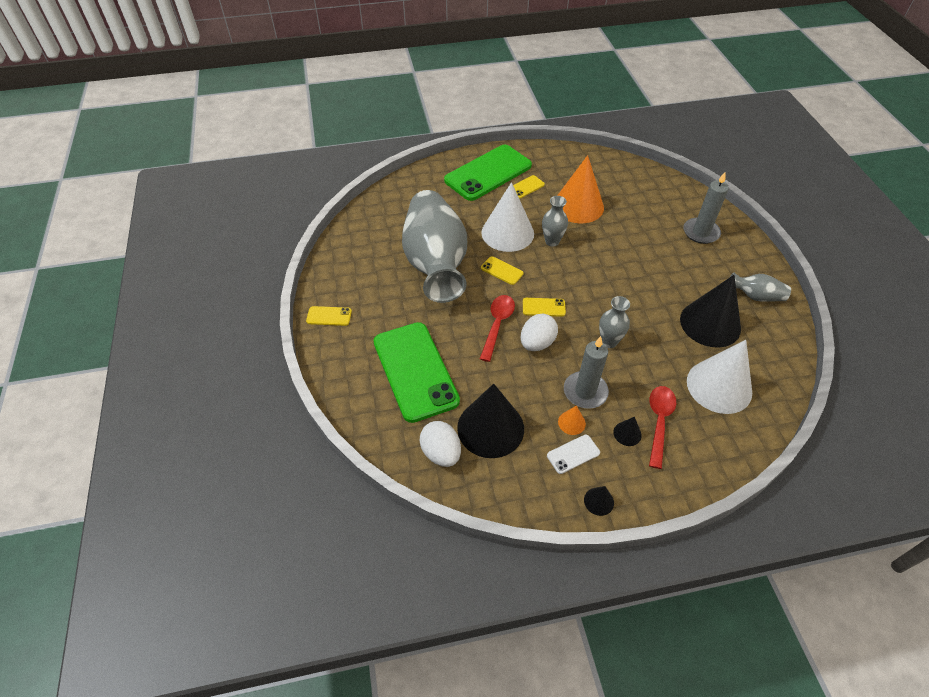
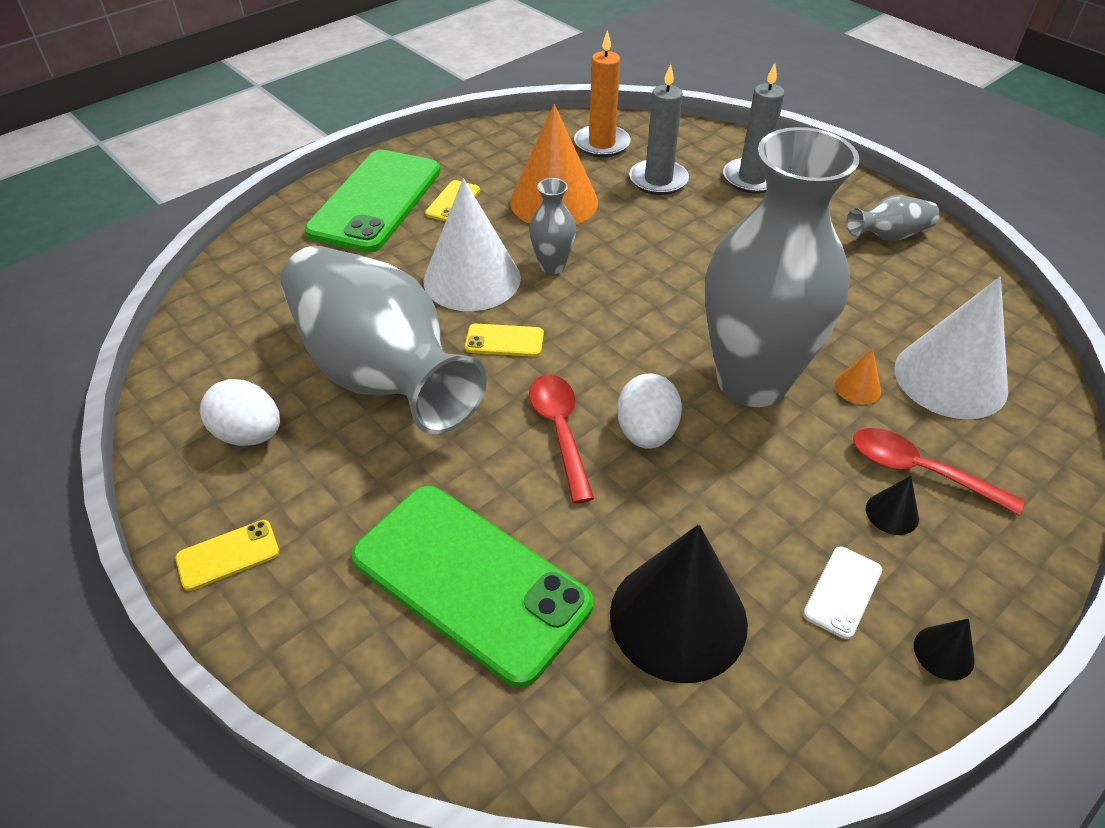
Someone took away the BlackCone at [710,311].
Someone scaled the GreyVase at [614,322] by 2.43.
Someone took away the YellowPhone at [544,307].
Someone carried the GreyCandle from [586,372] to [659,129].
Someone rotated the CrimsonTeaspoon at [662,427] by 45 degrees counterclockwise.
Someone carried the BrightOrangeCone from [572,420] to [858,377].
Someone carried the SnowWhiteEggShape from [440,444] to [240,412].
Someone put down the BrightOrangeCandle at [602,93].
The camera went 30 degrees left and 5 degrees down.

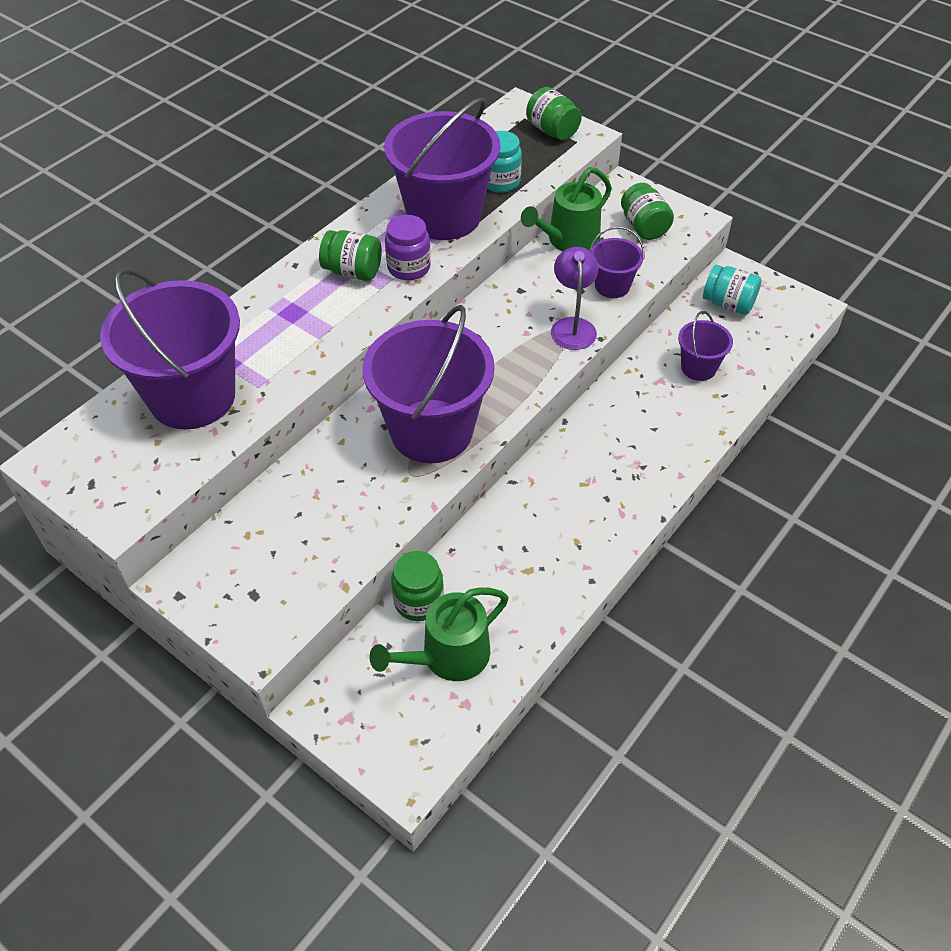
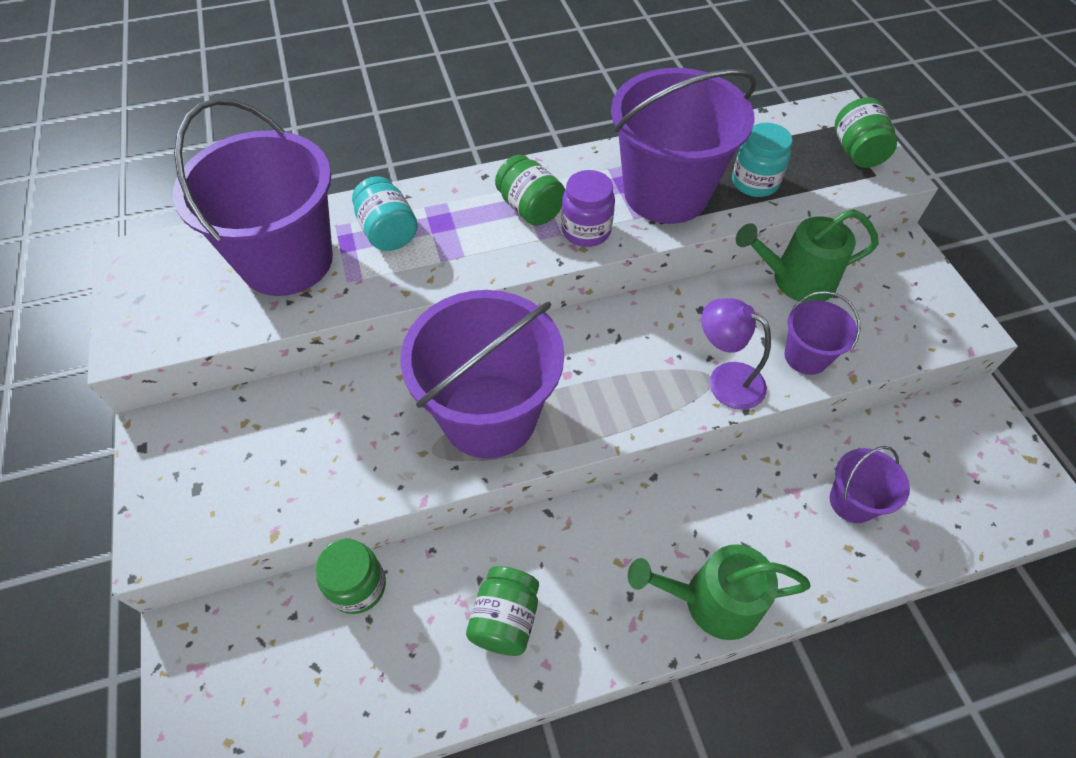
Someone carried the LeafGreenJar from [647,211] to [502,611].
Someone rotated the RoyalPurpleDeskLamp at [575,298] by 90 degrees counterclockwise.
Someone carried the TurquoiseJar from [732,290] to [385,213].
Someone carried the LeafGreenWateringPot from [438,634] to [719,592].
The camera went 35 degrees right and 5 degrees up.

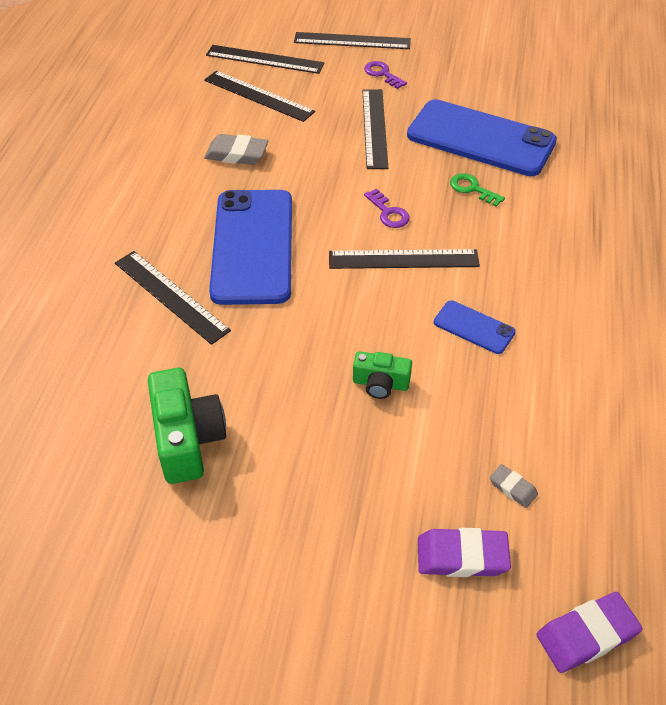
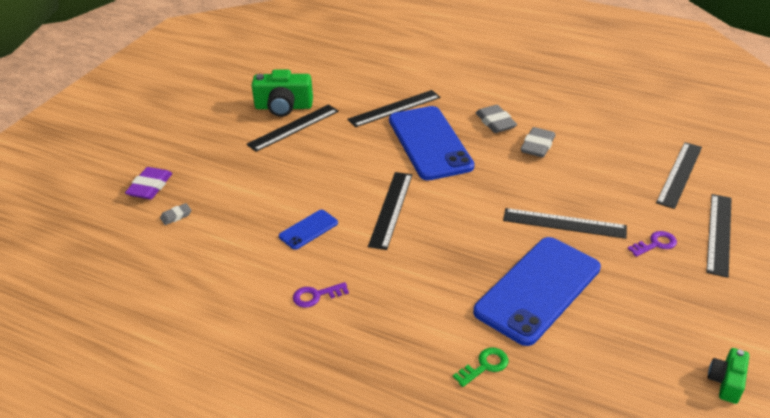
Someone carried the BlackMeasuringStick from [259,96] to [292,128].
Someone carried the LeafGreenKey from [477,190] to [481,367].
Someone carried the RoyalPurpleKey from [387,208] to [321,295].
Someone rotated the BluePhone at [250,247] by 60 degrees clockwise.
Someone carried the LeafGreenCamera from [382,375] to [728,376].
Someone took away the RoyalPurpleEraser at [590,632].
Someone put down the GreyEraser at [496,119].
The camera went 105 degrees right and 10 degrees down.

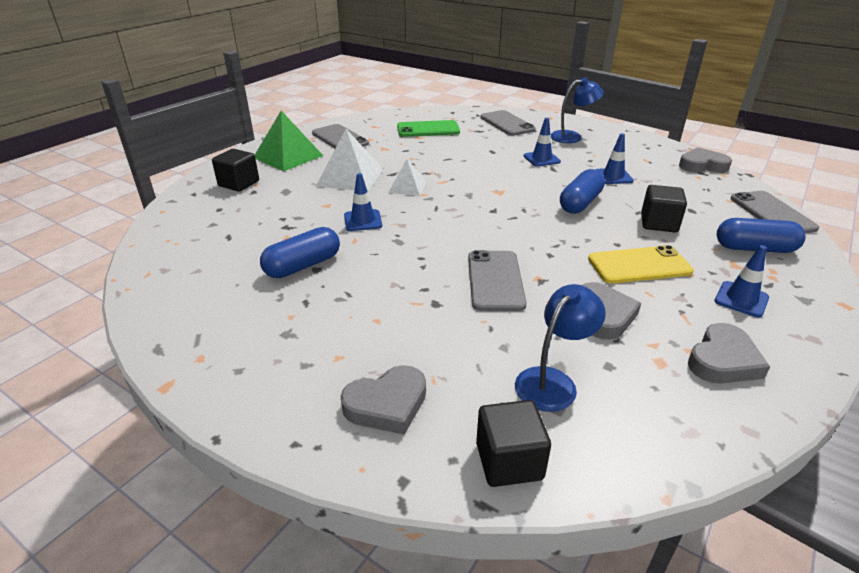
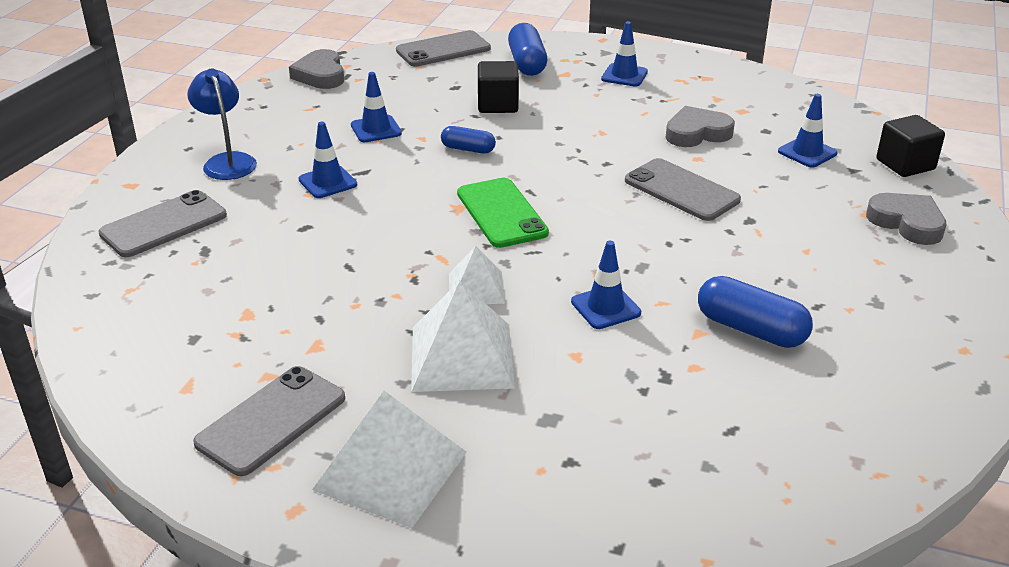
Someone repainted the LeafGreenSolidPyramid at [289,141], which became the SnowWhiteSolidPyramid at [389,459].
Someone carried the LeafGreenPhone from [428,128] to [503,213].
Someone took away the BlackSolidCube at [235,170].
Someone scaled the BluePillShape at [582,191] by 0.61.
Someone took away the YellowPhone at [641,264].
Someone rotated the GreyPhone at [497,280] by 60 degrees clockwise.
Someone swapped the BlueDeskLamp at [560,348] for the BlueRoadCone at [808,131].
Someone took away the GreyHeartShape at [729,353].
The camera went 105 degrees left and 0 degrees up.

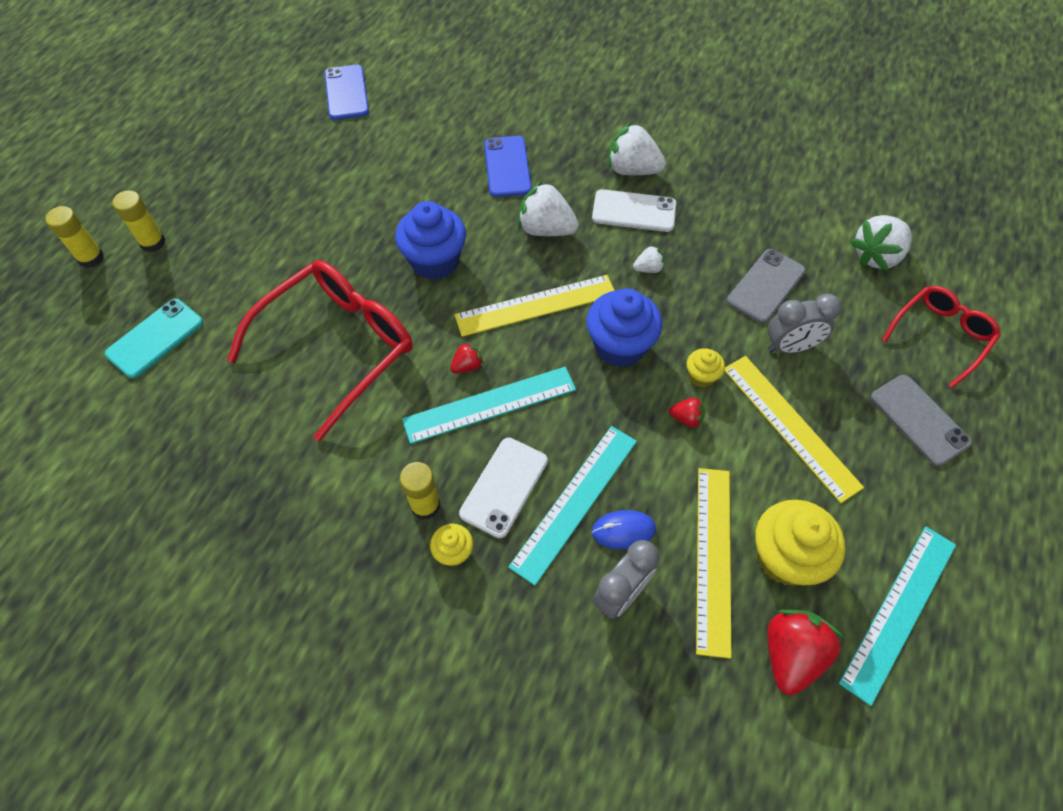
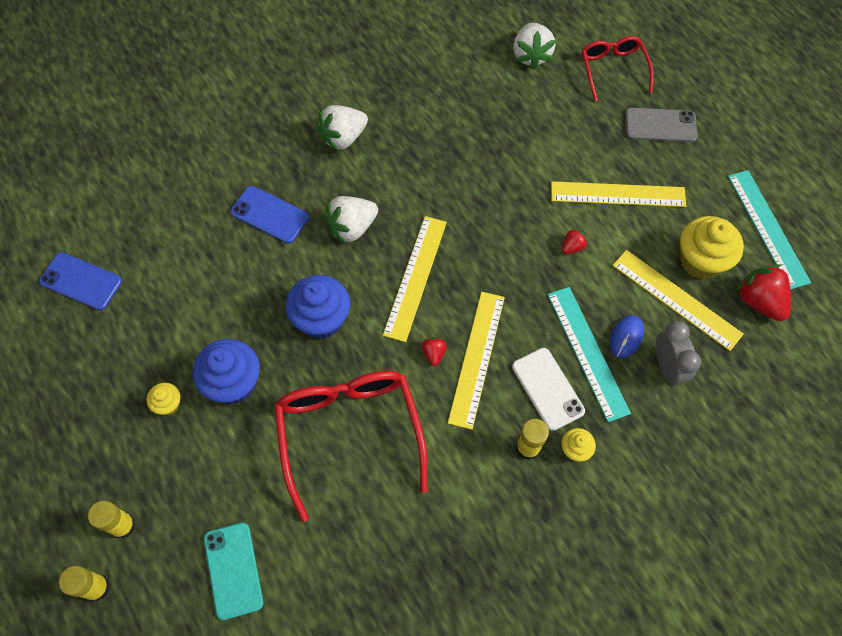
Someone took away the SnowWhitePhone at [634,210].
Someone took away the SnowWhiteStrawberry at [648,259].
Someone took away the GreyPhone at [766,286].
Someone carried the BlueFairyCake from [624,328] to [226,371].
Someone took away the GreyClock at [804,323].
Someone carried the YellowFairyCake from [706,368] to [163,399].
Someone repainted the TurquoiseMeasuringStick at [489,405], which became the YellowMeasuringStick at [476,361].
The camera went 55 degrees left and 5 degrees up.

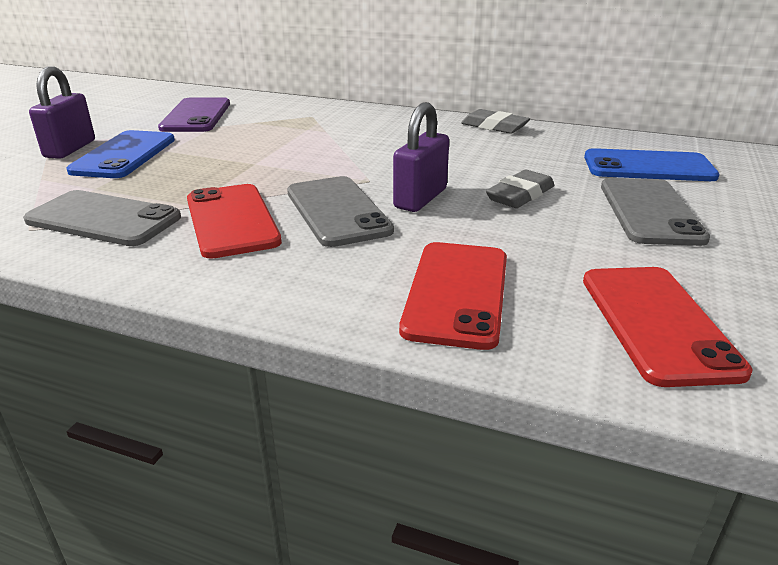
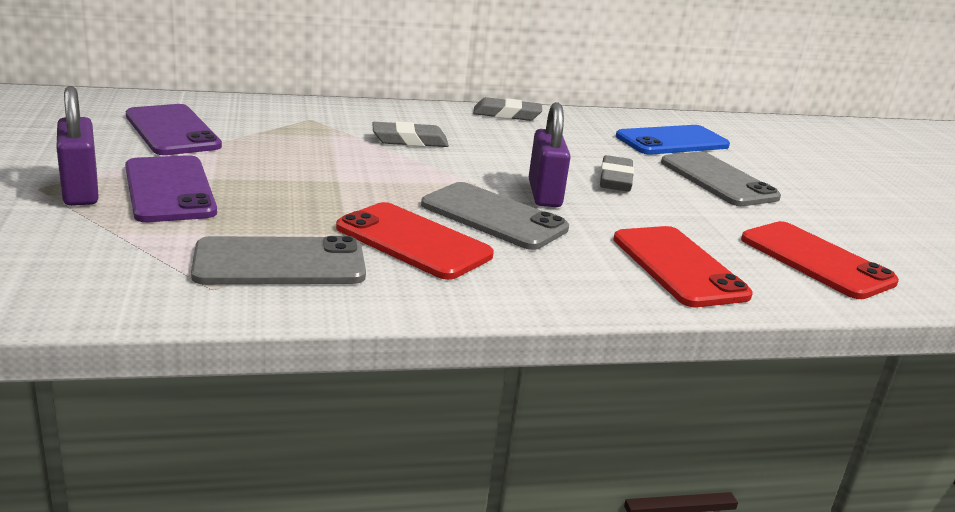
Someone repainted the BluePhone at [121,154], which became the RoyalPurplePhone at [171,188].
Someone put down the GreyEraser at [410,134].
The camera went 35 degrees left and 5 degrees down.

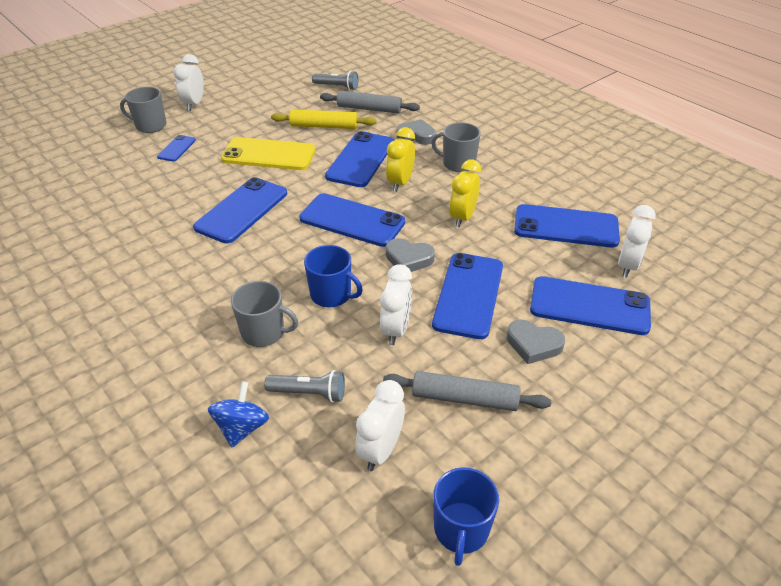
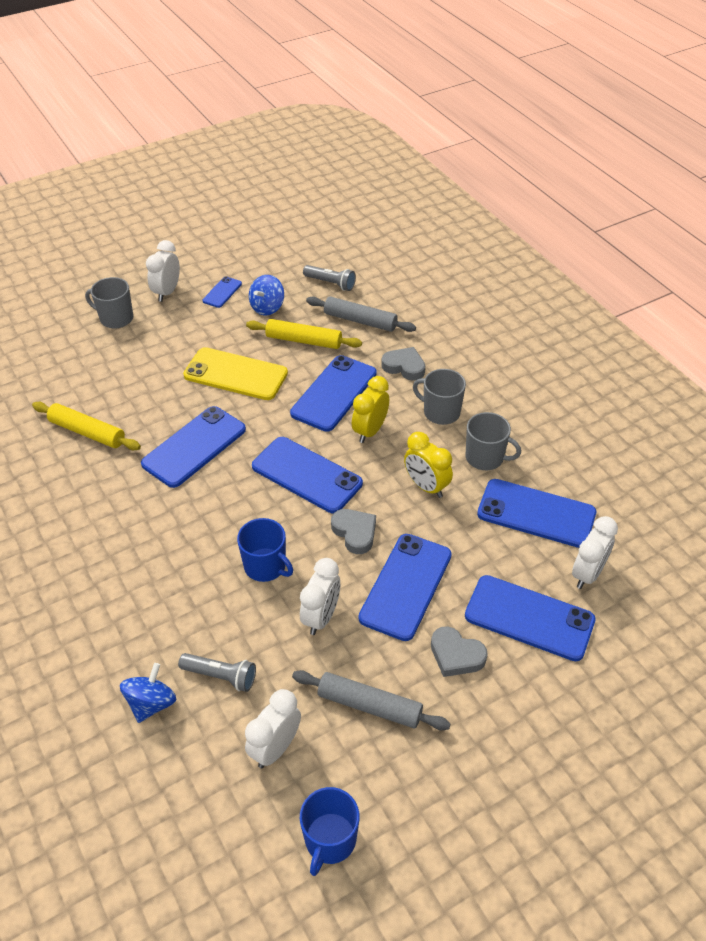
Someone carried the BluePhone from [176,148] to [222,292].
Someone rotated the YellowClock at [465,194] by 75 degrees counterclockwise.
Someone rotated the GreyHeartShape at [410,255] by 150 degrees counterclockwise.
Someone carried the GreyCoffeeMug from [264,314] to [493,441].
Someone put down the BlueToyTop at [266,295].
Someone put down the YellowPastryRoller at [86,426].
The camera went 10 degrees right and 5 degrees up.

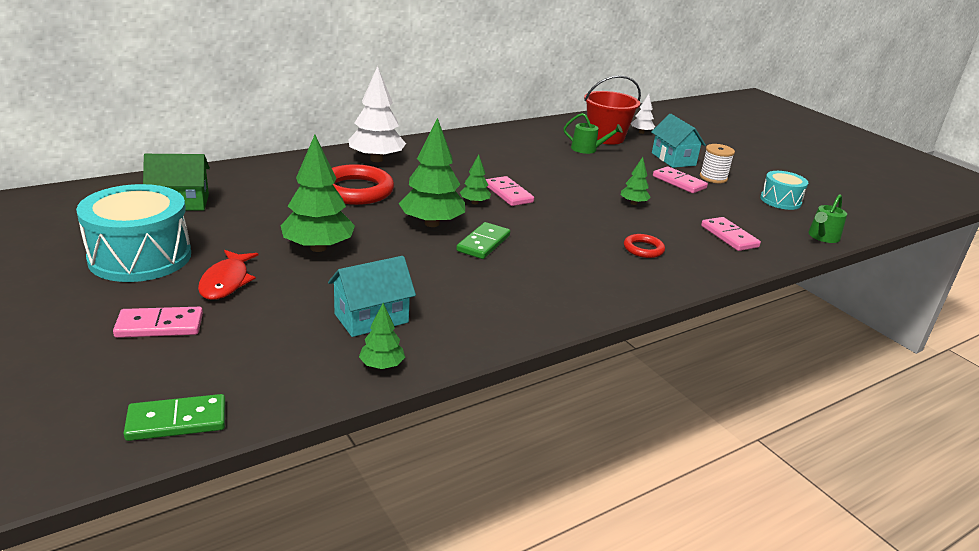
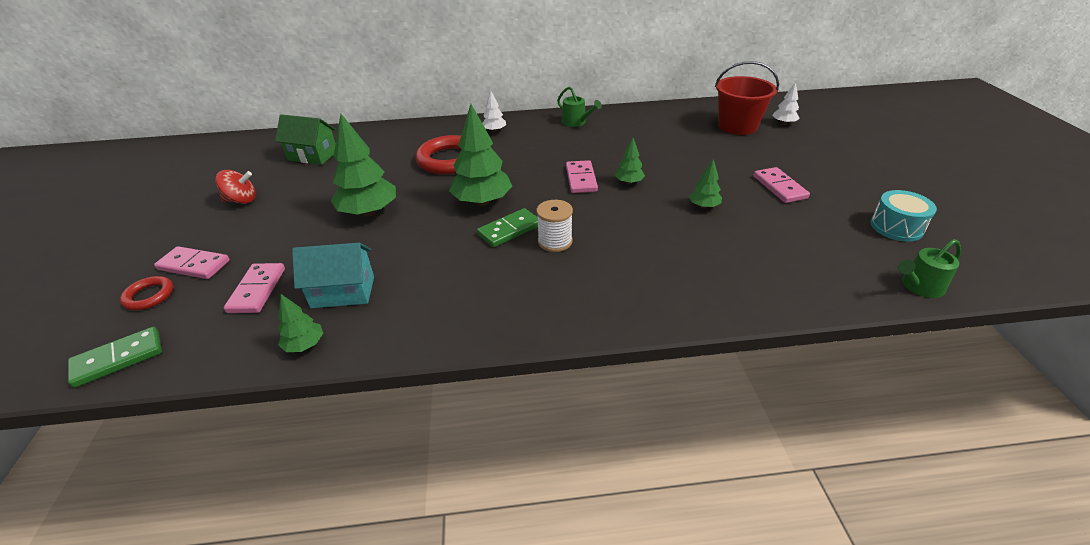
Someone scaled the SnowWhiteFirTree at [377,114] by 0.50.
Someone carried the LeafGreenWateringPot from [593,133] to [579,106].
Someone took away the TurquoiseCottage at [678,140].
Someone carried the SnowWhiteSpool from [717,163] to [554,226].
Someone carried the LeafGreenFirTree from [475,179] to [630,161].
Someone swapped the TurquoiseSnareDrum at [133,233] for the CrimsonToyTop at [235,187].
Someone carried the RosyDominoTile from [731,234] to [254,288].
Someone carried the CrimsonHoop from [644,246] to [146,293].
Someone took away the CrimsonToyFish at [228,275].
Someone rotated the LeafGreenDominoTile at [174,417] by 45 degrees counterclockwise.
The camera went 30 degrees right and 10 degrees up.

